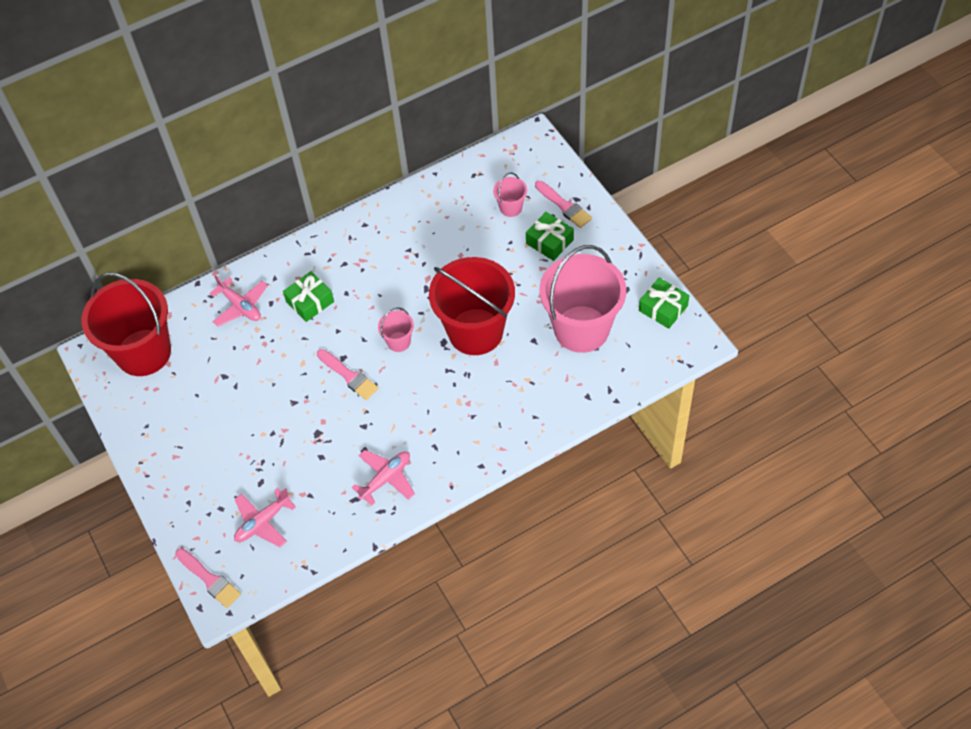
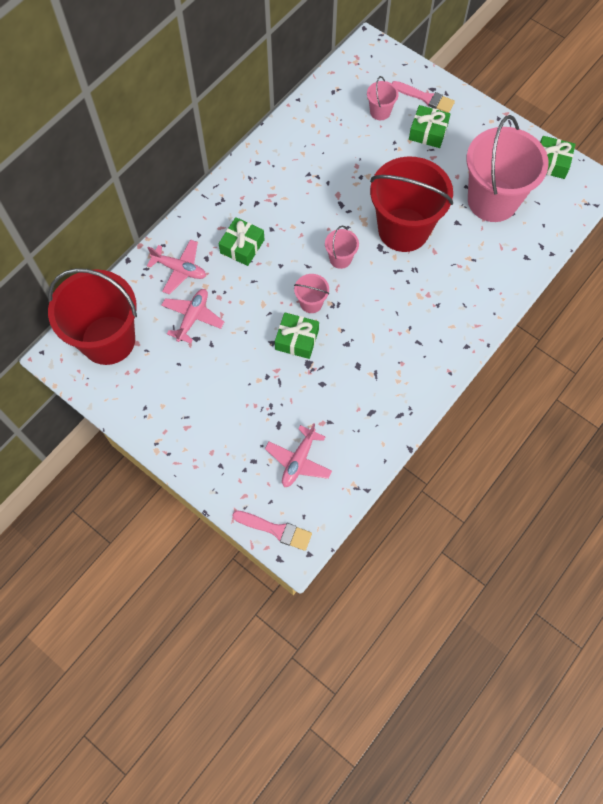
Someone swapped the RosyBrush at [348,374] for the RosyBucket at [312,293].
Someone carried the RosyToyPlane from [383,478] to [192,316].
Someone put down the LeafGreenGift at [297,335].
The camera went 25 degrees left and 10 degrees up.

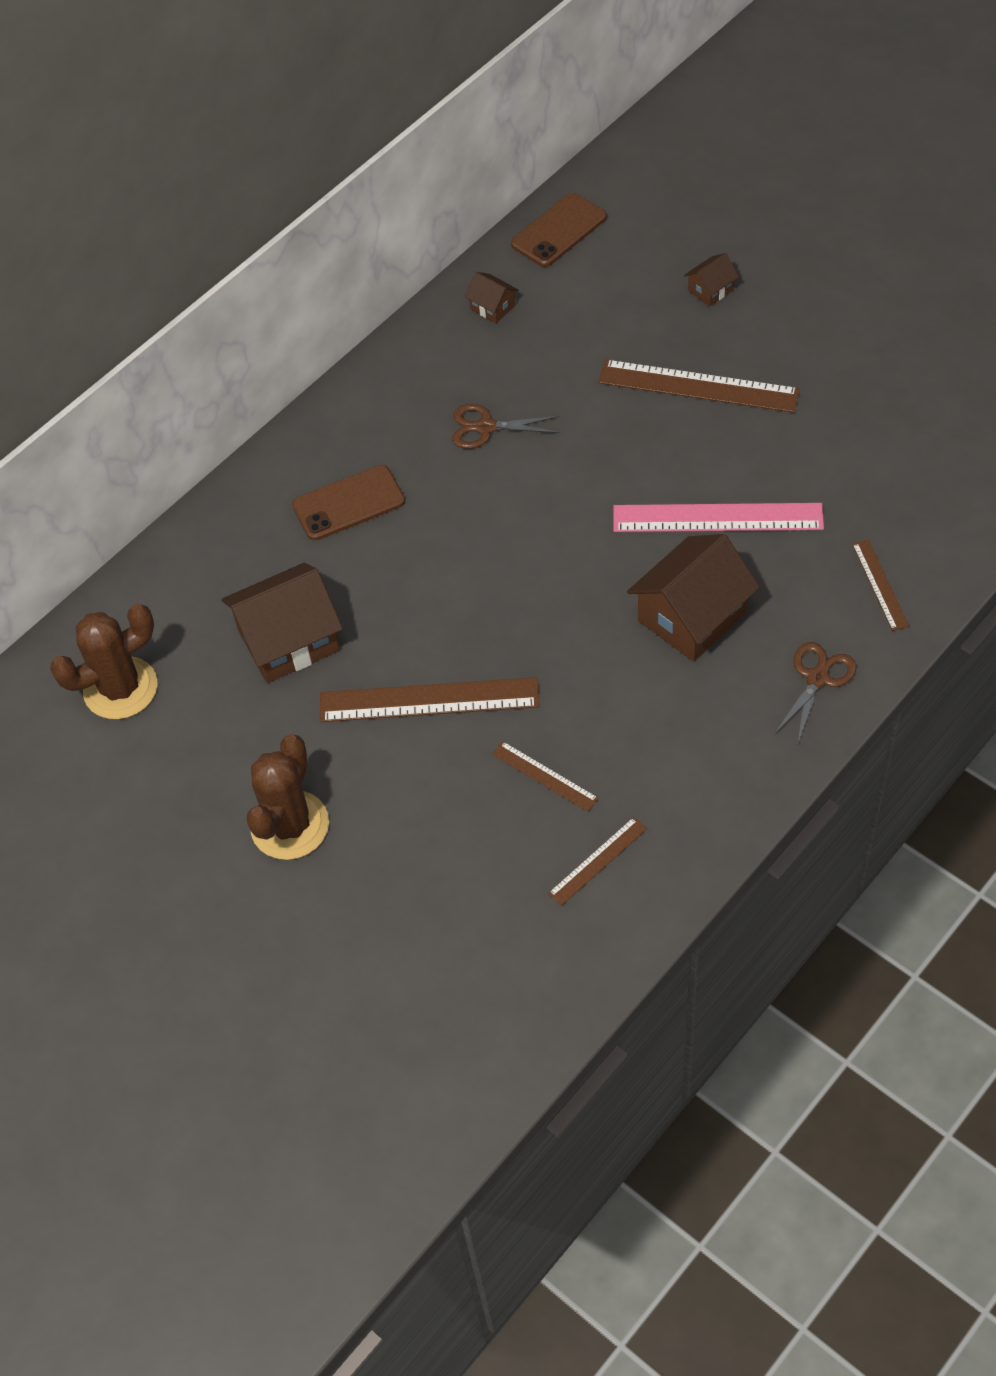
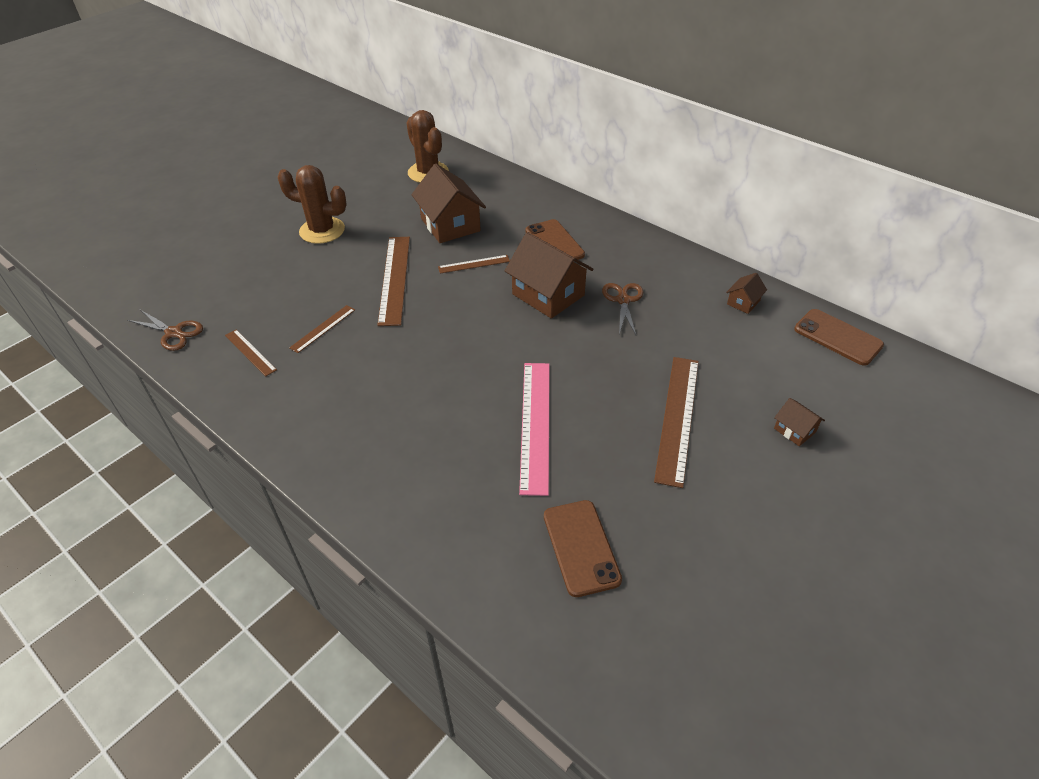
Someone carried the BrownCottage from [693,597] to [549,275].
Someone carried the BrownMeasuringStick from [880,585] to [474,264].
Someone carried the BrownPairOfScissors from [815,692] to [165,330].
Someone put down the BrownPhone at [583,548].
The camera went 85 degrees right and 10 degrees down.

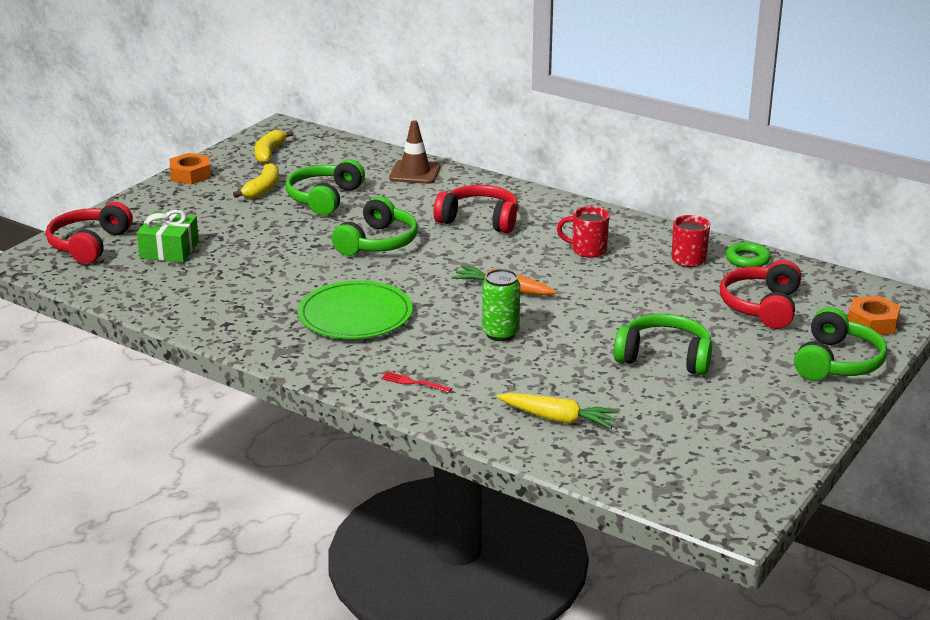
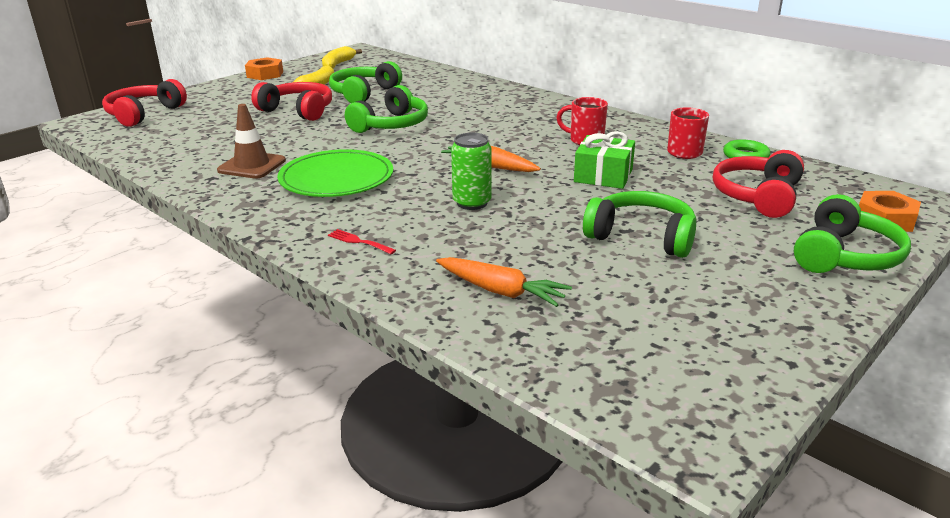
Someone carried the BrownRoadCone from [414,152] to [251,141].
Someone carried the CrimsonHeadphones from [475,209] to [291,101].
Someone carried the LeafGreenGift from [168,236] to [604,160].
Someone repainted the YellowCarrot at [558,411], which became the BrightOrangeCarrot at [504,282].
The camera went 10 degrees right and 0 degrees up.

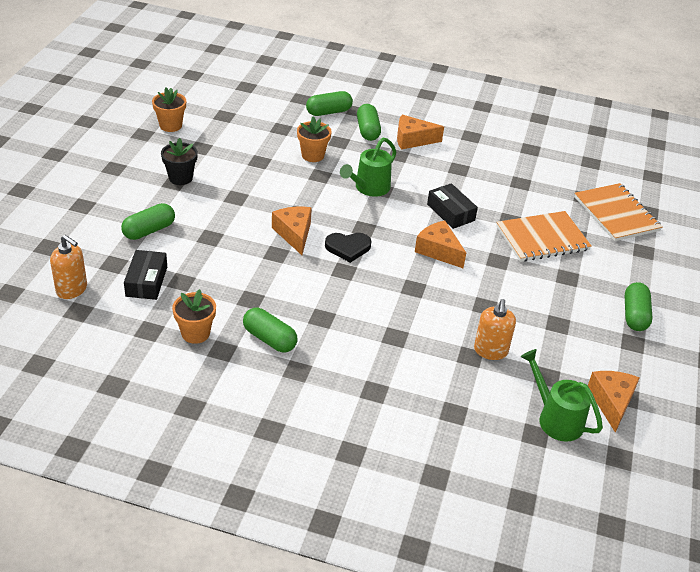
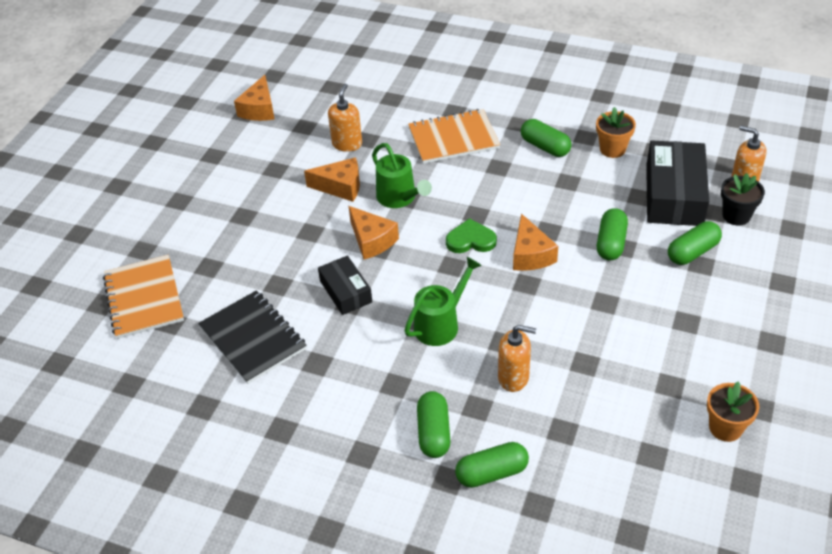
Someone carried the BrightOrangeCheese from [420,132] to [332,179].
Someone swapped the BrightOrangeFlowerPot at [314,139] for the BrightOrangeSoapDispenser at [517,358].
Someone carried the BlackFlowerPot from [179,161] to [743,199].
Someone carried the BrightOrangeExerciseBook from [544,236] to [454,136].
Someone repainted the BlackHeartShape at [348,248], which became the LeafGreenHeartShape at [471,235].
Someone scaled the BlackParcel at [145,275] by 1.74.
Someone carried the LeafGreenPillShape from [639,306] to [612,234].
Someone carried the LeafGreenWateringPot from [562,395] to [402,175].
Someone put down the BlackExerciseBook at [252,337].
The camera went 170 degrees left and 5 degrees up.

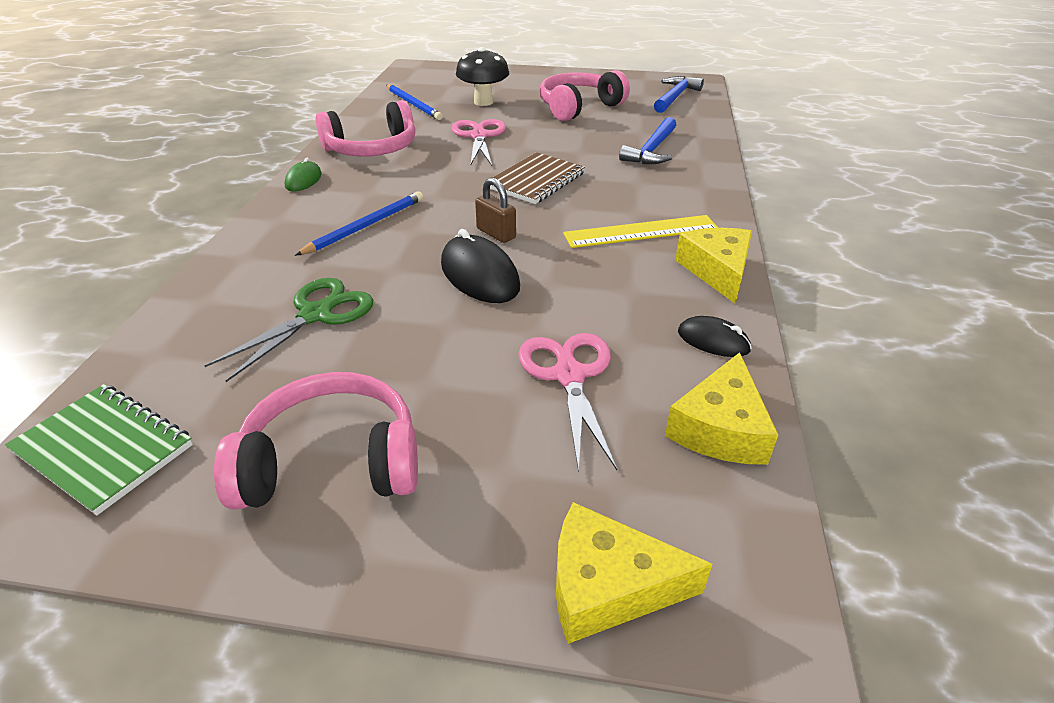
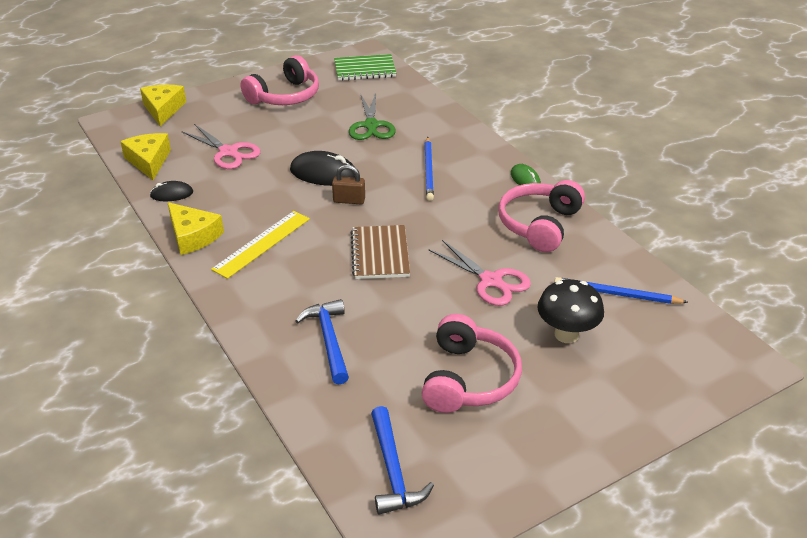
Someone rotated the YellowCheese at [634,573] by 60 degrees counterclockwise.
The camera went 140 degrees right and 0 degrees up.

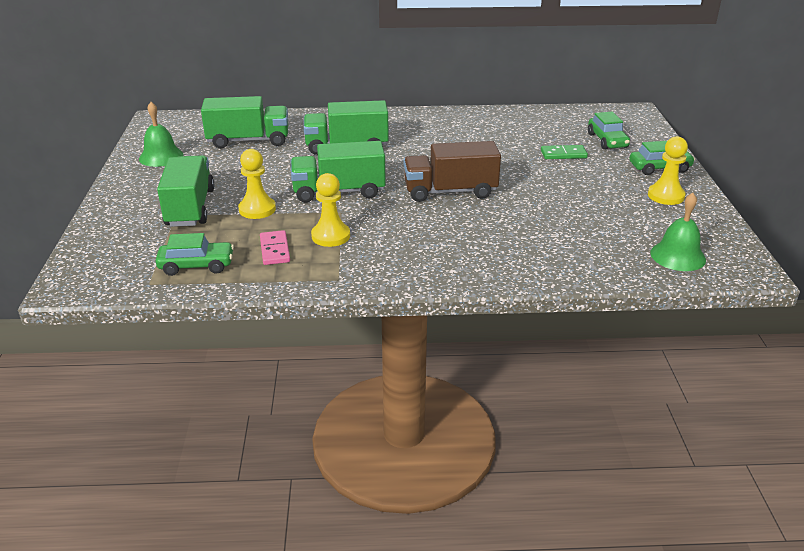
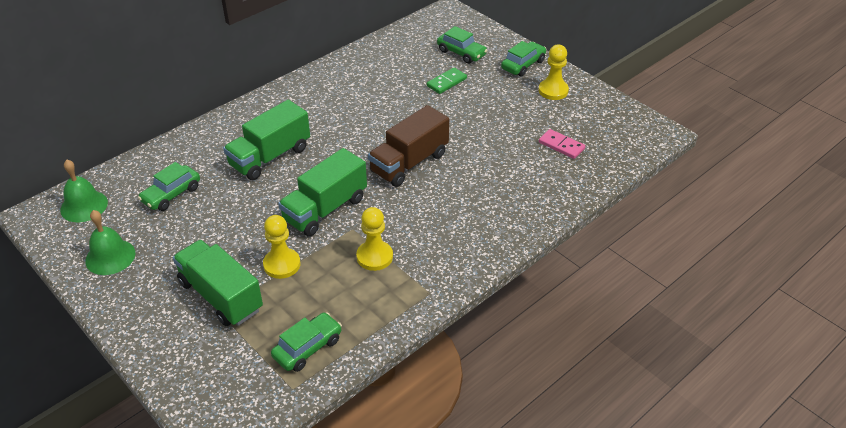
Someone swapped the LeafGreenLorry at [244,122] for the LeafGreenAutomobile at [169,186].
Someone carried the LeafGreenHandBell from [678,232] to [84,191].
Someone carried the RosyDominoTile from [275,247] to [562,144].
The camera went 40 degrees left and 10 degrees up.

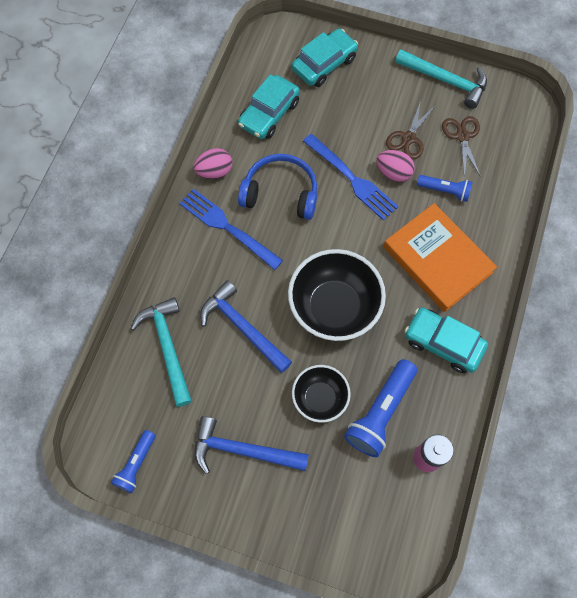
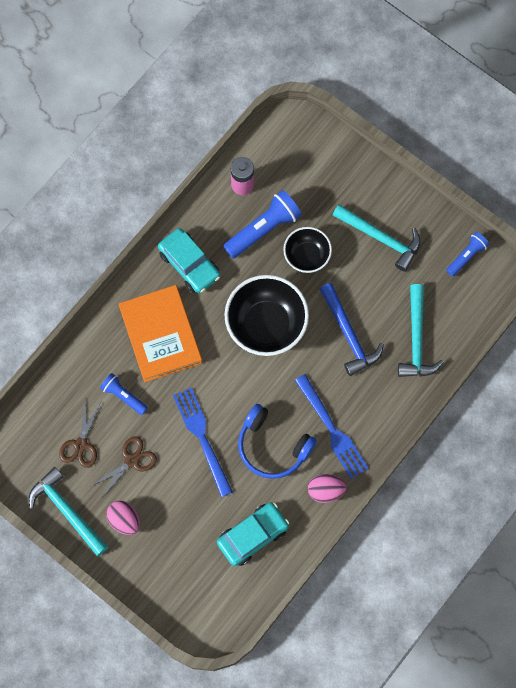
Someone took away the TurquoiseAutomobile at [325,58].
Someone carried the RosyEggShape from [395,166] to [123,518].
Someone repainted the BlueCarpenter'sHammer at [251,445], which became the TurquoiseCarpenter'sHammer at [377,238].
The camera went 160 degrees left and 5 degrees up.

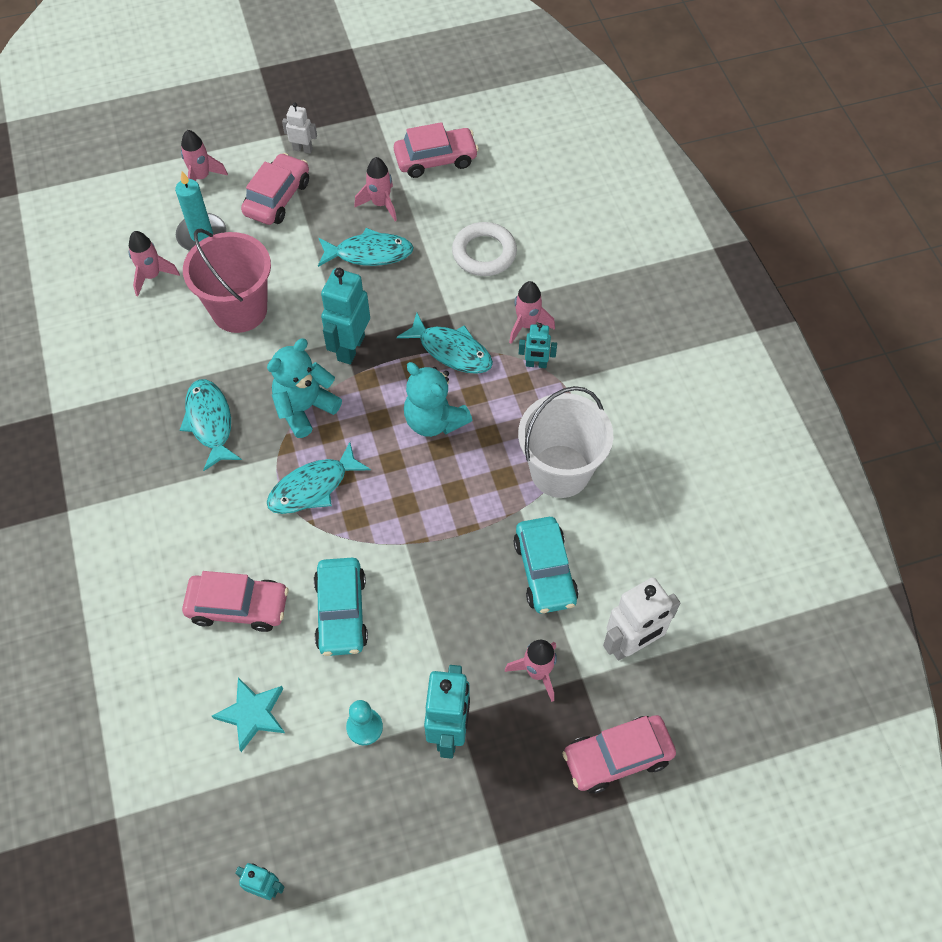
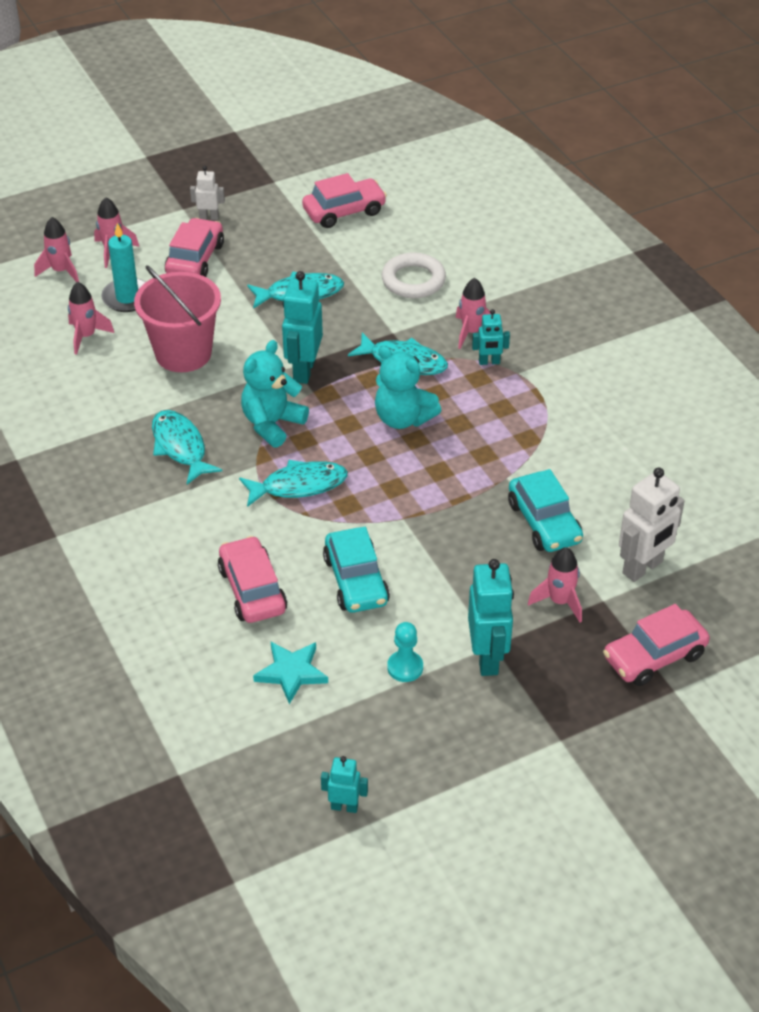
Someone carried the RosyToyRocket from [376,189] to [56,250].
Someone took away the SnowWhiteBucket at [565,442].
Someone rotated the TurquoiseToyFish at [319,478] by 150 degrees counterclockwise.
Someone rotated the RosyAutomobile at [235,601] by 105 degrees counterclockwise.
The camera went 10 degrees left and 15 degrees down.

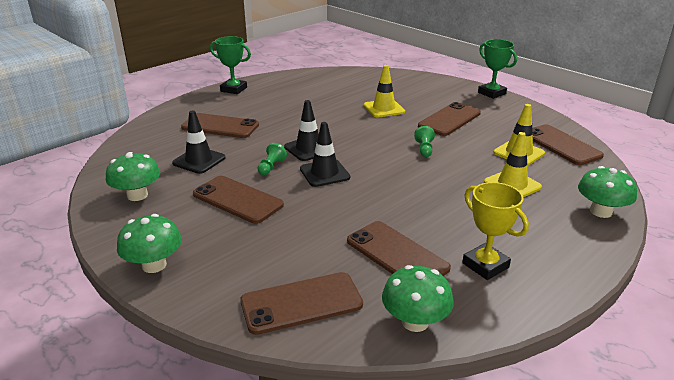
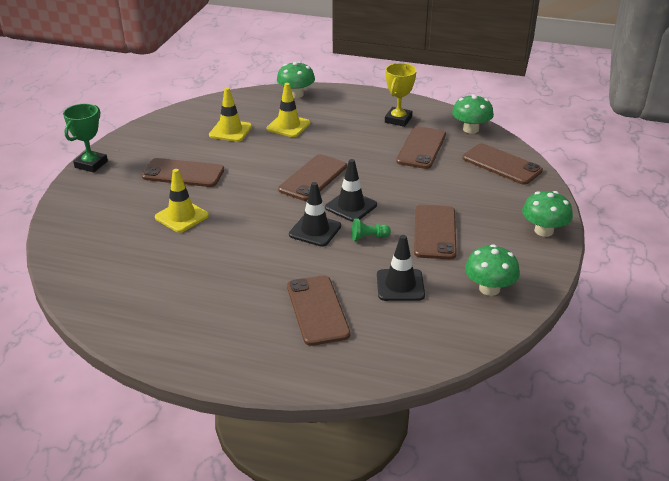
Someone took away the LeafGreenAwardCup at [230,65].
Someone carried the BrownPhone from [568,144] to [312,177].
Someone took away the LeafGreenGamePawn at [424,141].
The camera went 120 degrees left and 5 degrees up.

